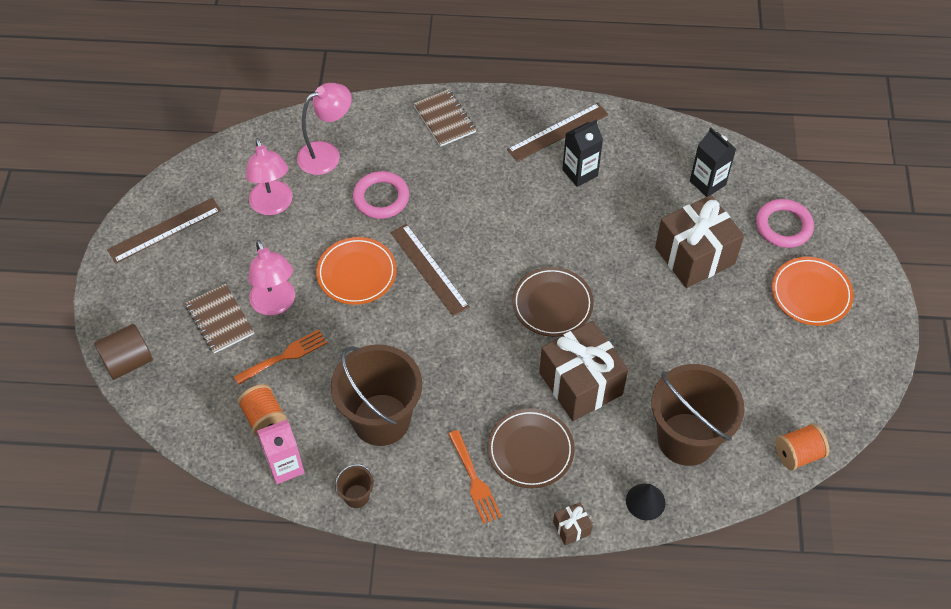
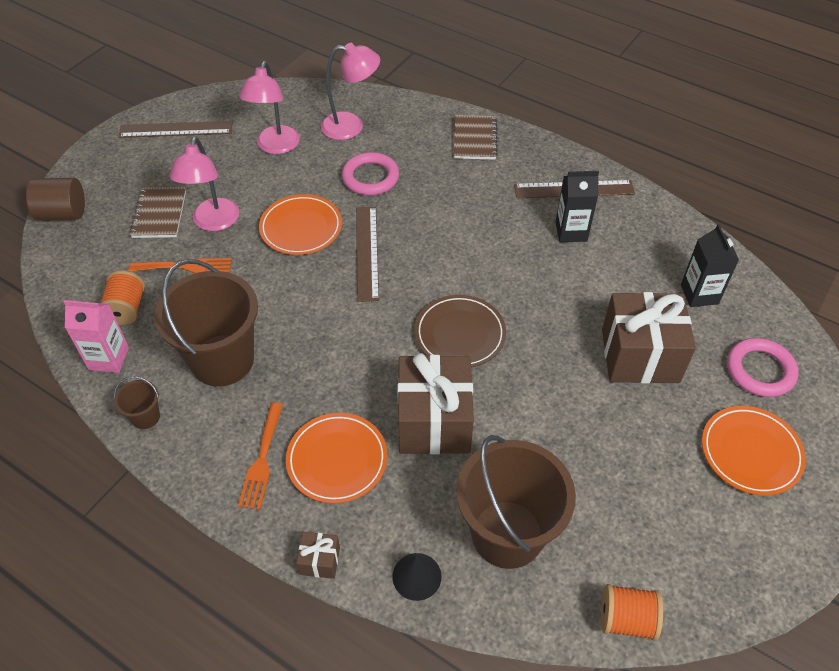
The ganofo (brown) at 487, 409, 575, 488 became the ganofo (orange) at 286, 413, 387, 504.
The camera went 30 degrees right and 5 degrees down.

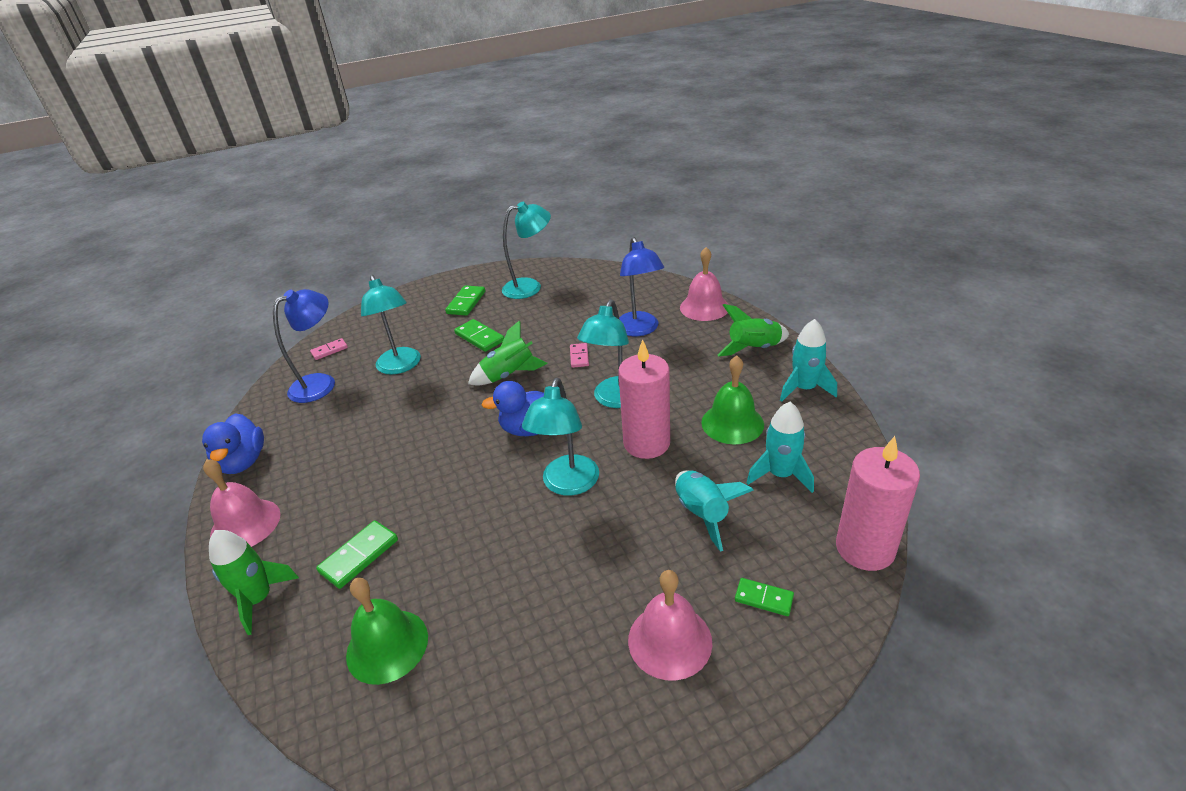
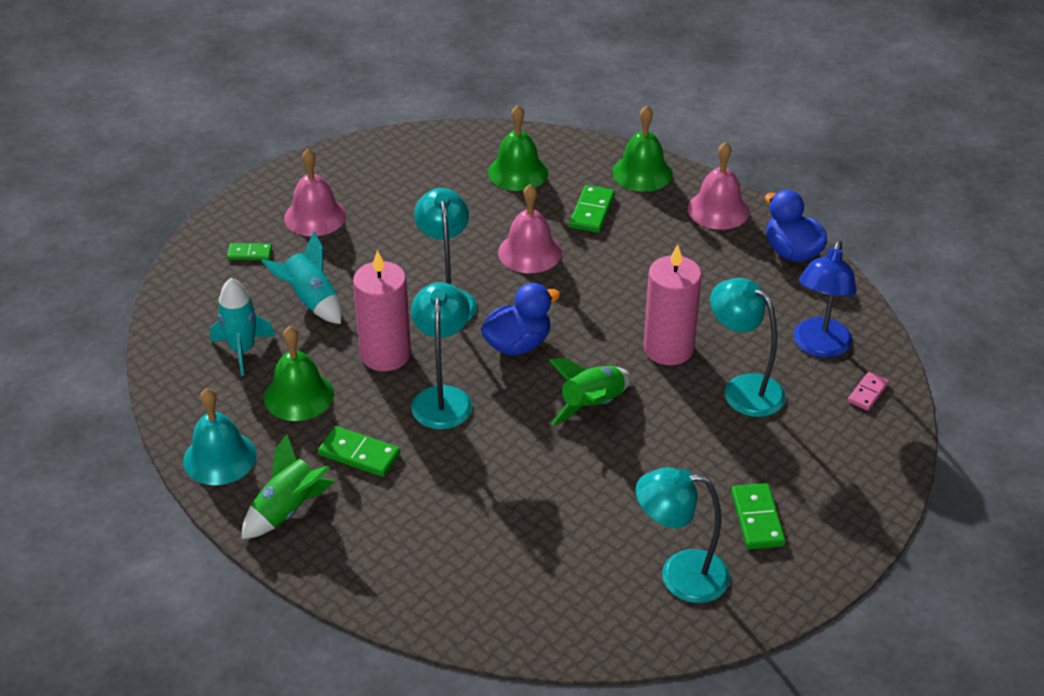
The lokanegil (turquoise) at 502, 202, 551, 299 turned 45 degrees clockwise.
The lokanegil (blue) at 619, 237, 664, 336 disappeared.
The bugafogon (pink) moved from 680, 247, 729, 321 to 498, 184, 562, 273.
The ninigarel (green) moved from 454, 319, 504, 352 to 318, 426, 400, 477.
The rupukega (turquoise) at 780, 319, 837, 402 was replaced by the bugafogon (turquoise) at 183, 388, 257, 485.
The ninigarel (pink) at 570, 343, 589, 368 disappeared.
The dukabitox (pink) moved from 836, 436, 920, 571 to 643, 244, 702, 365.
The rupukega (green) at 209, 530, 299, 635 was replaced by the bugafogon (green) at 612, 106, 673, 192.
The camera went 155 degrees right and 5 degrees up.

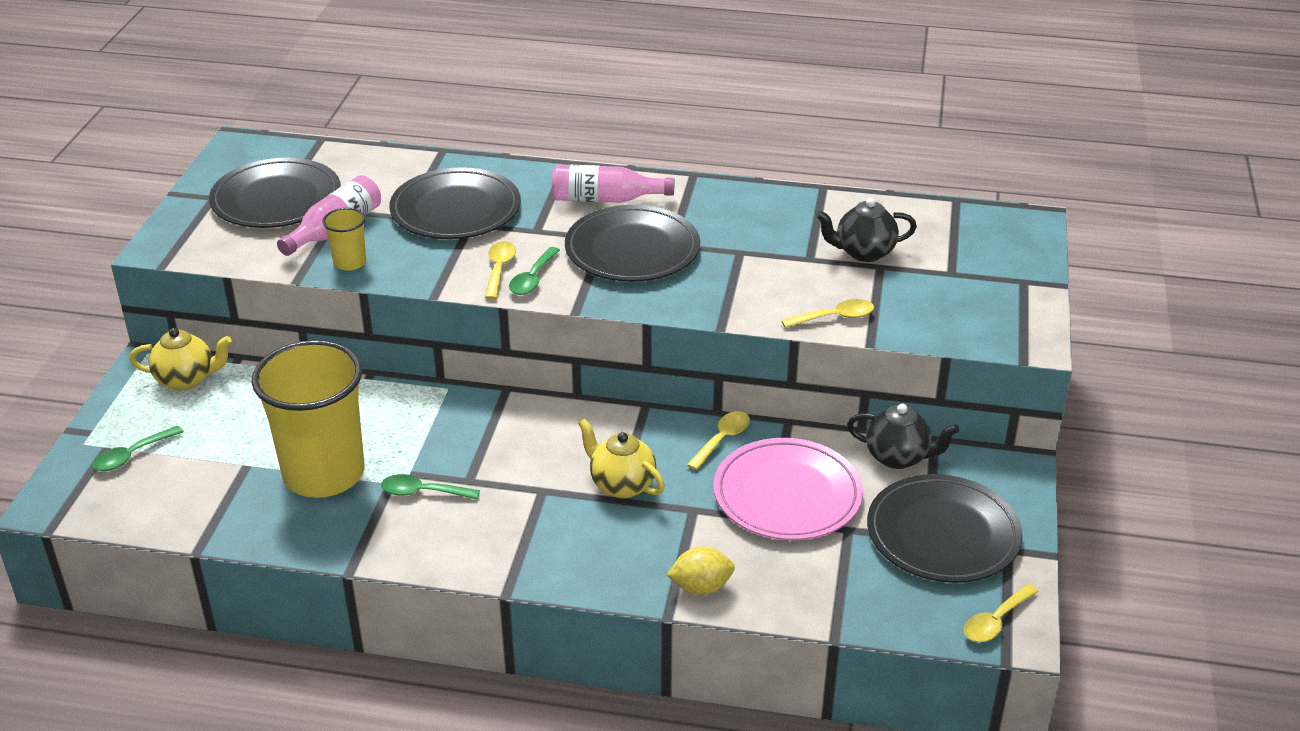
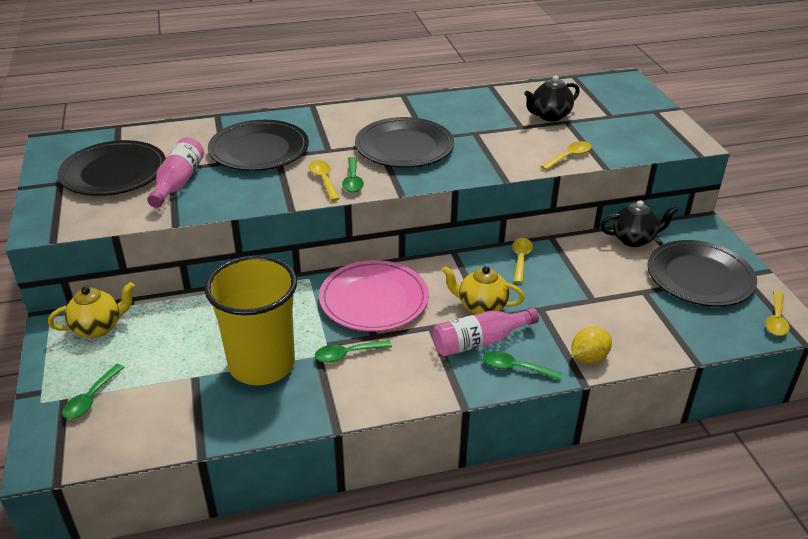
The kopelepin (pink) moved from 552, 164, 675, 203 to 433, 308, 539, 356.
The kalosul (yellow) at 323, 208, 366, 271 disappeared.
The ganofo (pink) moved from 713, 438, 863, 540 to 319, 260, 429, 332.
The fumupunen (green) at 483, 351, 562, 380 appeared.
The camera went 25 degrees left and 0 degrees up.

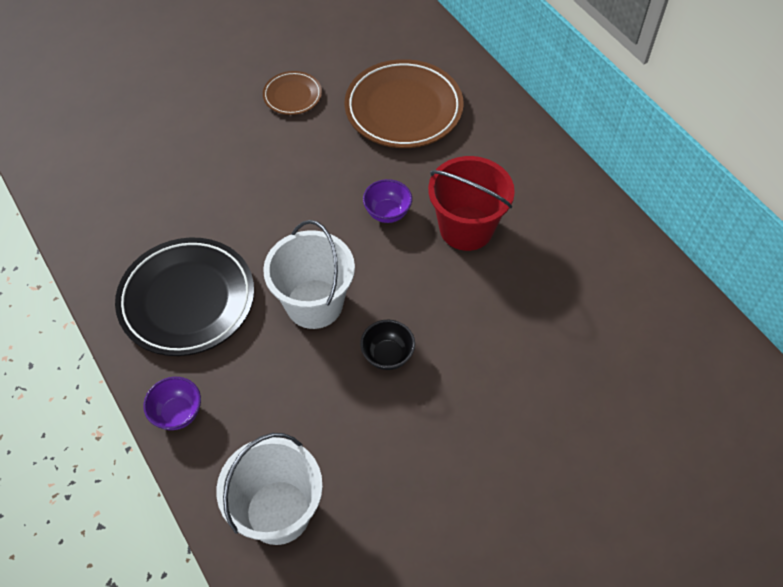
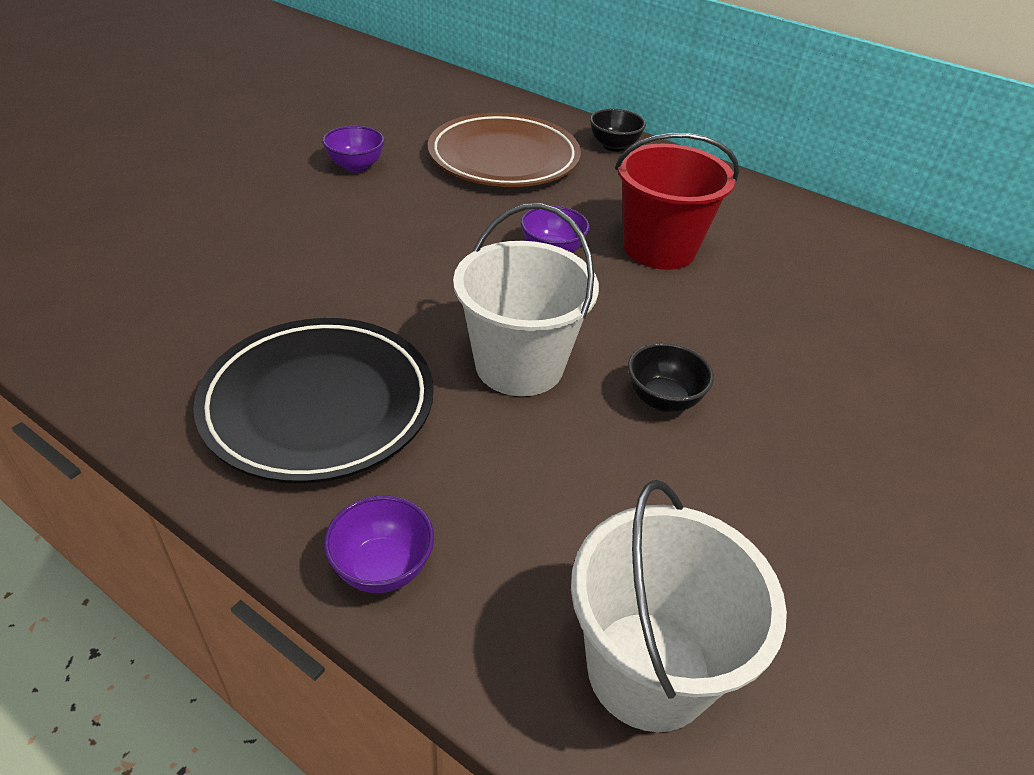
The ganofo (brown) at 263, 71, 322, 115 was replaced by the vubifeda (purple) at 322, 126, 384, 173.
The vubifeda (black) at 590, 109, 646, 152 appeared.
The camera went 25 degrees left and 15 degrees down.

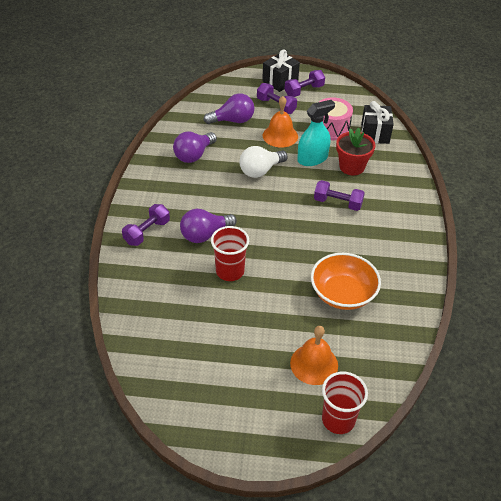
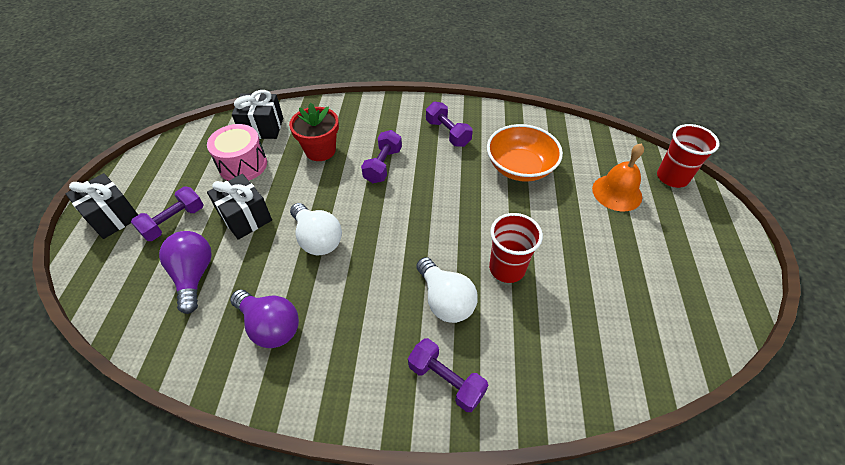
The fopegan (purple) moved from 284, 70, 325, 97 to 426, 102, 473, 147.
The bugafogon (orange) at 263, 96, 298, 148 was replaced by the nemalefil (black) at 207, 174, 272, 240.
The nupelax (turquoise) at 297, 100, 335, 166 disappeared.
The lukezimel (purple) at 180, 209, 237, 243 became the lukezimel (white) at 416, 257, 478, 323.
The camera went 90 degrees left and 5 degrees up.

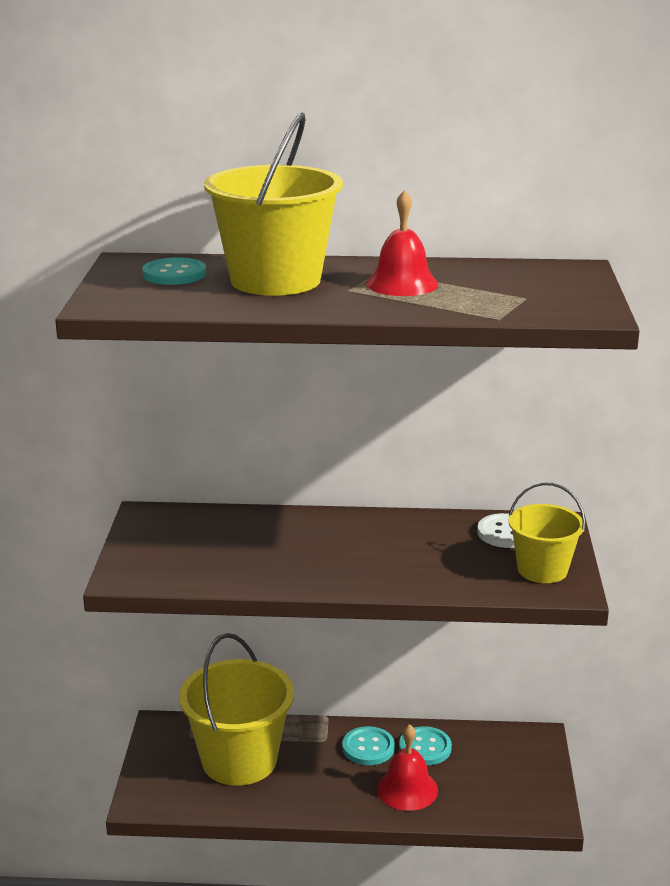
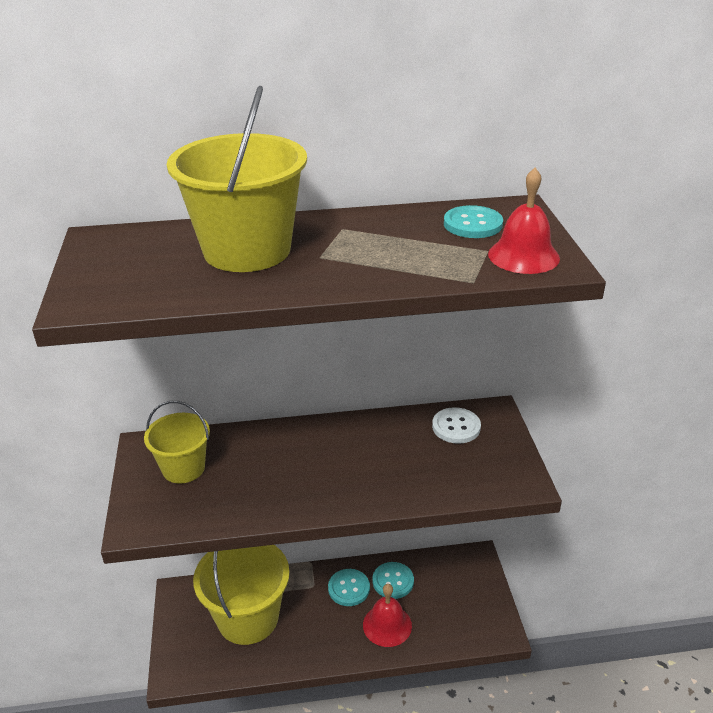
The bugafogon (red) moved from 366, 190, 438, 296 to 488, 168, 560, 274.
The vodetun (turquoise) moved from 142, 257, 206, 285 to 444, 205, 503, 238.
The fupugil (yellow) moved from 509, 482, 585, 583 to 144, 401, 210, 484.
The camera went 10 degrees left and 10 degrees up.

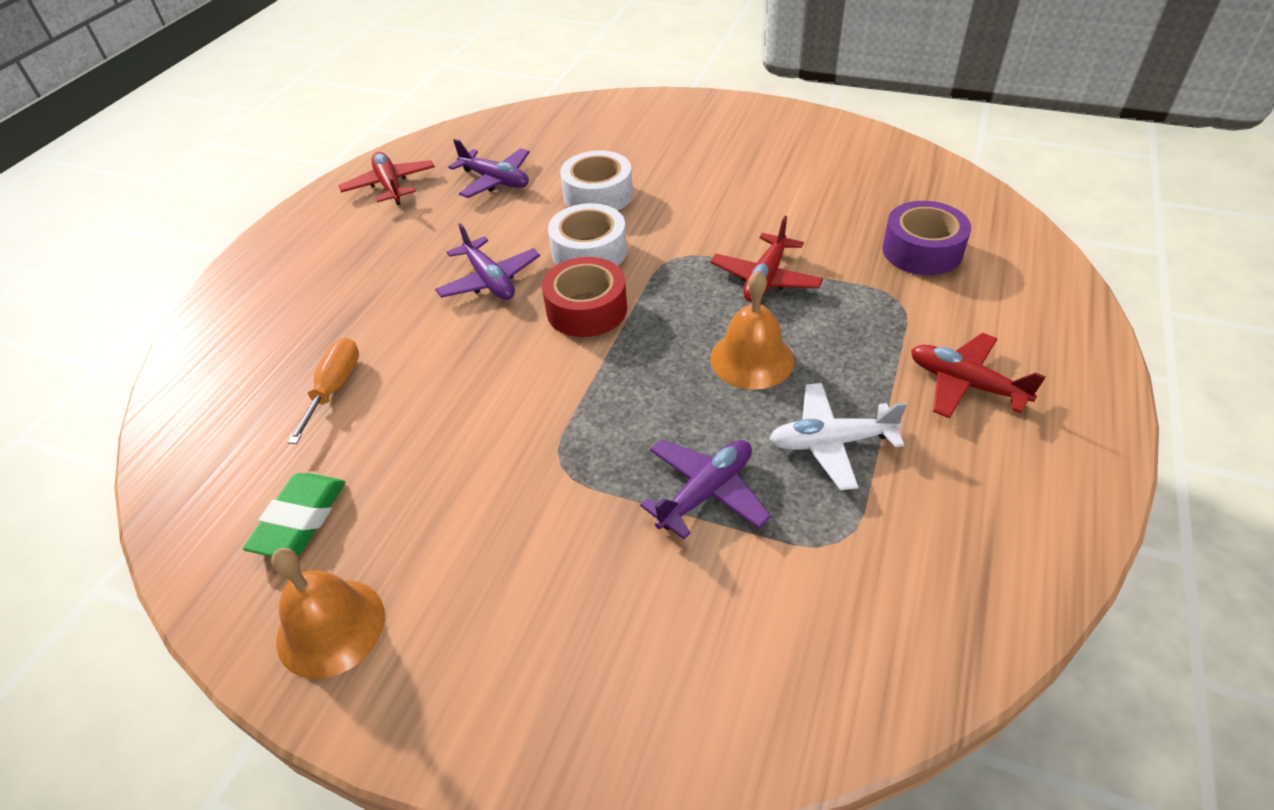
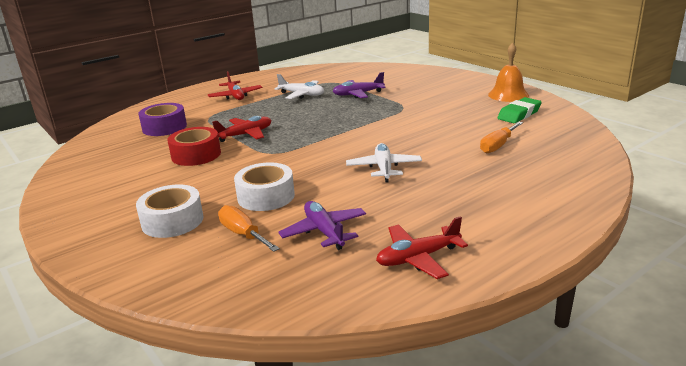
The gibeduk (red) at 339, 152, 434, 205 turned 60 degrees clockwise.
The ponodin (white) moved from 548, 203, 627, 266 to 136, 184, 204, 238.
The gibeduk (purple) at 435, 223, 540, 300 became the gibeduk (white) at 346, 143, 422, 182.
The ponodin (red) moved from 542, 257, 627, 337 to 167, 127, 221, 166.
The bugafogon (orange) at 710, 270, 794, 390 disappeared.
The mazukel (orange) at 218, 205, 280, 252 appeared.
The camera went 150 degrees left and 20 degrees down.

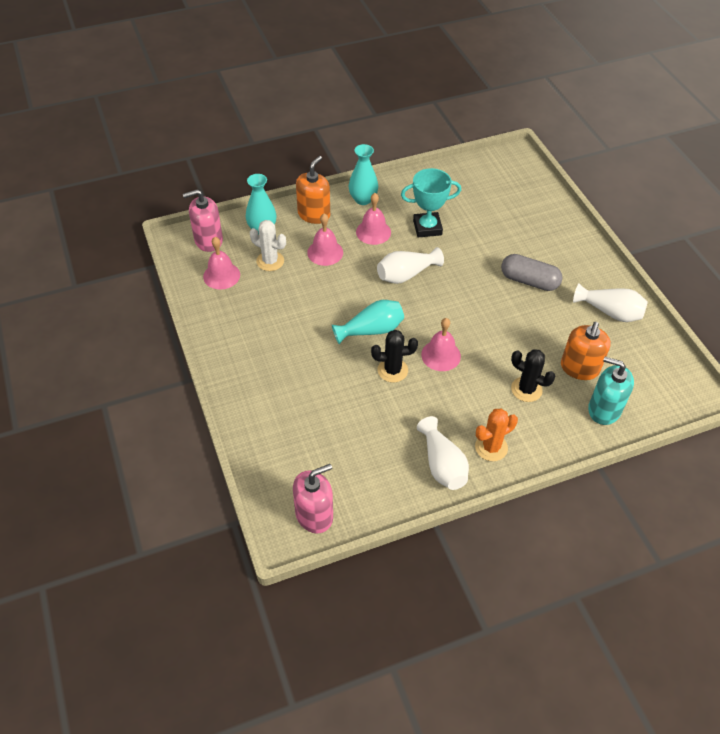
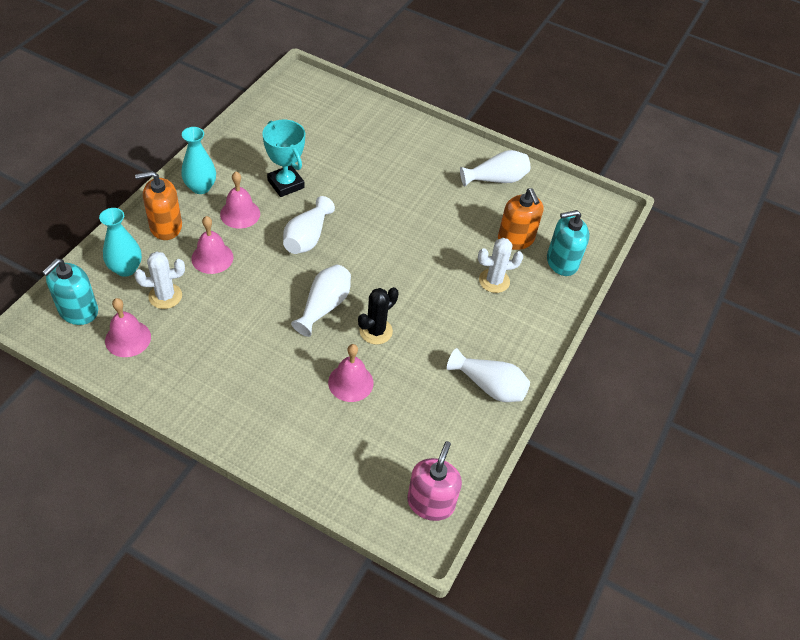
The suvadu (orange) at 296, 156, 330, 224 turned 90 degrees counterclockwise.
The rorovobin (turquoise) at 401, 168, 461, 237 turned 75 degrees counterclockwise.
The suvadu (pink) at 183, 190, 223, 252 became the suvadu (turquoise) at 42, 259, 98, 325.
The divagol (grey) at 501, 254, 562, 291 disappeared.
The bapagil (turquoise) at 332, 300, 404, 344 became the bapagil (white) at 291, 265, 351, 337.
The bugafogon (pink) moved from 421, 318, 461, 371 to 328, 344, 373, 402.
The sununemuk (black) at 511, 349, 555, 402 became the sununemuk (white) at 478, 238, 523, 293.
The sununemuk (orange) at 475, 408, 518, 461 disappeared.
The camera went 45 degrees left and 0 degrees up.

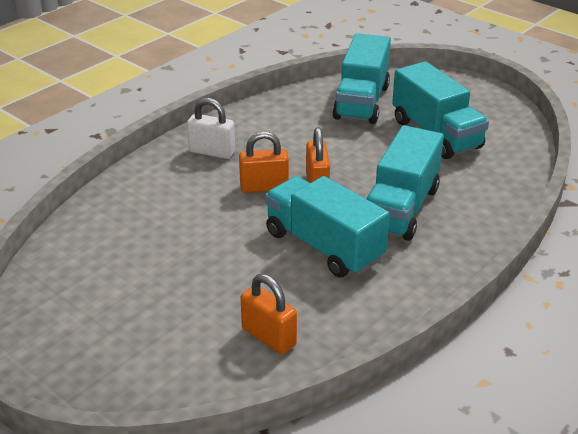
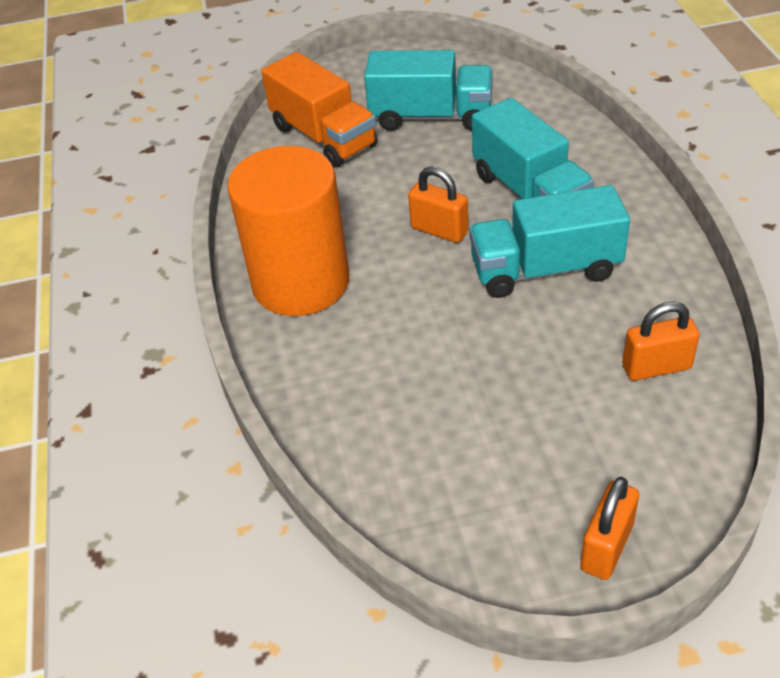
The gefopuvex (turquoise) at 332, 33, 391, 124 became the gefopuvex (orange) at 261, 52, 378, 168.
The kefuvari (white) at 187, 98, 235, 159 was replaced by the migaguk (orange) at 227, 146, 349, 316.
The kefuvari (orange) moved from 239, 131, 289, 193 to 580, 477, 639, 580.
The camera went 50 degrees left and 10 degrees up.

